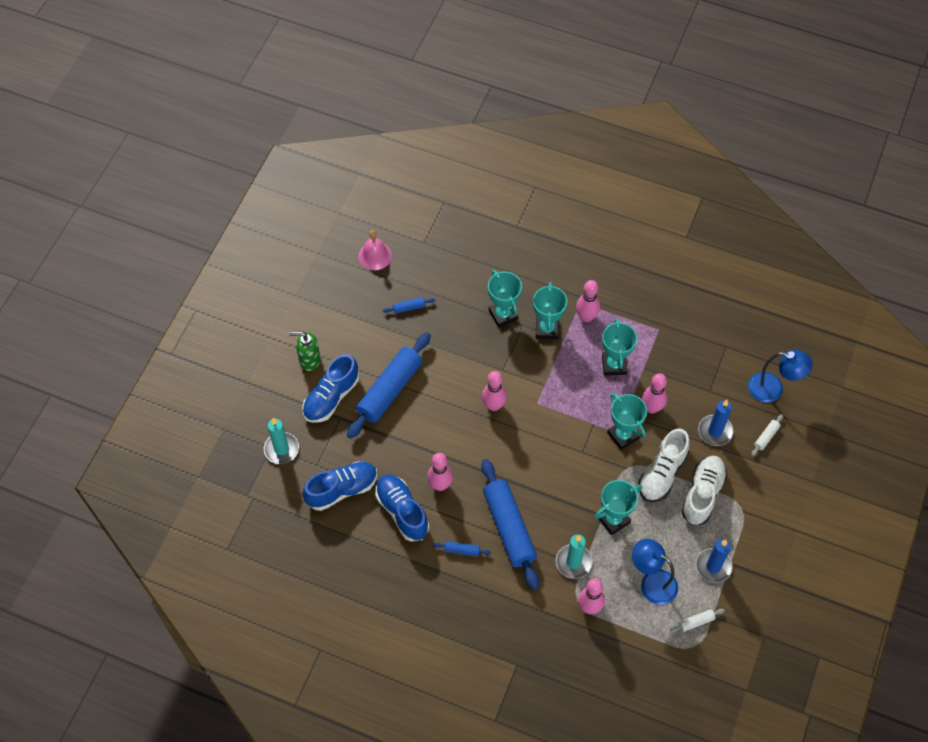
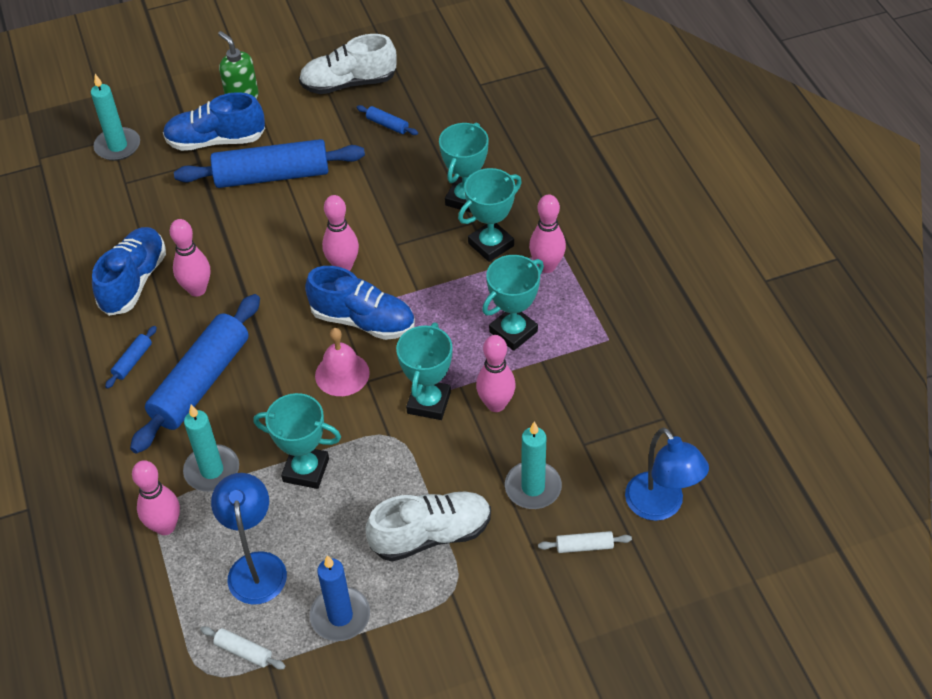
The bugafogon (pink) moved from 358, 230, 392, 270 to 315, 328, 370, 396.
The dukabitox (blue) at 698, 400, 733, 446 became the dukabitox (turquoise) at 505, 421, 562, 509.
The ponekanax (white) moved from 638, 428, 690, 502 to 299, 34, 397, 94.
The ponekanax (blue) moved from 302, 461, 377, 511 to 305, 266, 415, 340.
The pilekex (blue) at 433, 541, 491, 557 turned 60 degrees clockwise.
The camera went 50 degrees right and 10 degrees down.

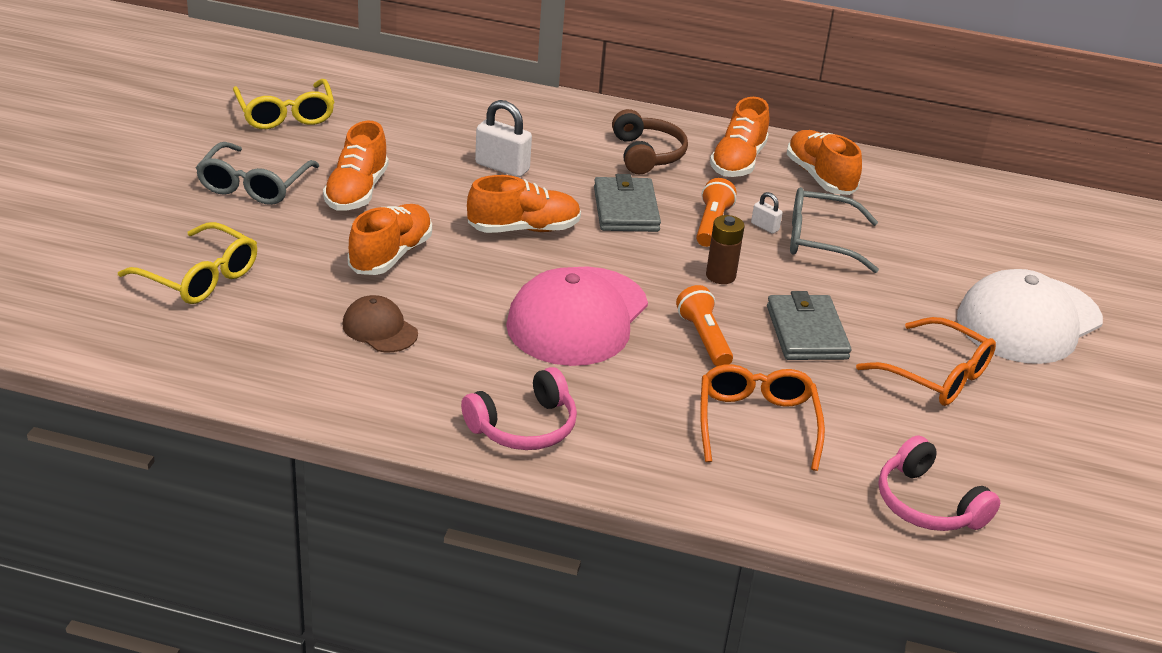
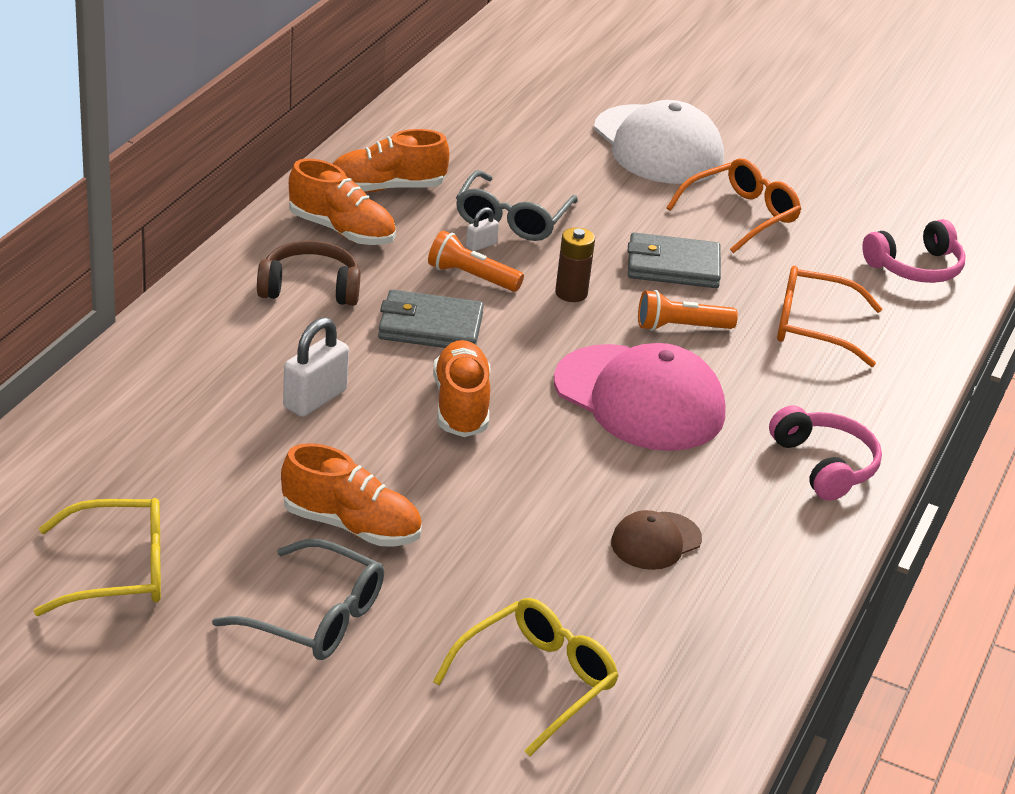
The ponekanax (orange) at 348, 204, 432, 275 disappeared.
The camera went 80 degrees left and 0 degrees up.

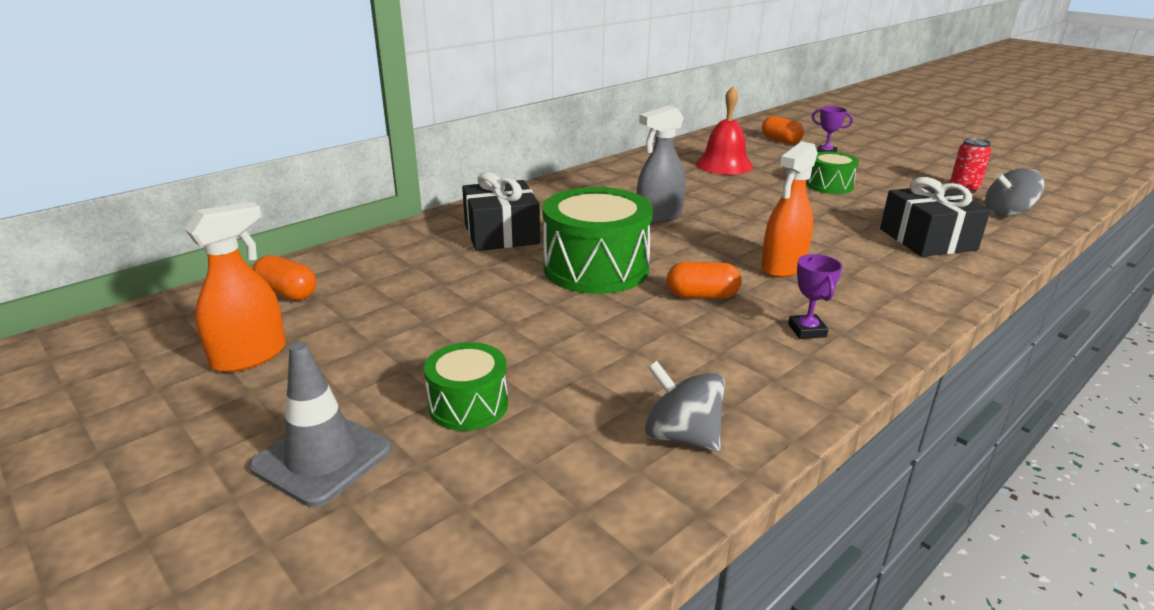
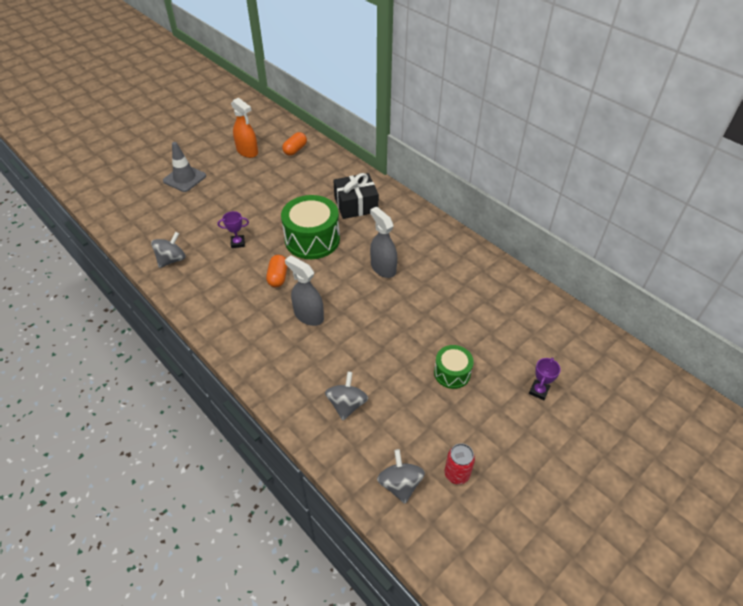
The bugafogon (red) at 696, 86, 753, 175 disappeared.
The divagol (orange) at 762, 116, 804, 144 disappeared.
The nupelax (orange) at 761, 141, 818, 278 became the nupelax (grey) at 285, 255, 324, 326.
The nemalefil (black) at 880, 177, 991, 257 was replaced by the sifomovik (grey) at 325, 372, 368, 420.
The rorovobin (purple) moved from 788, 254, 842, 339 to 218, 211, 249, 248.
The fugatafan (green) at 424, 342, 508, 431 disappeared.
The camera went 90 degrees right and 20 degrees up.

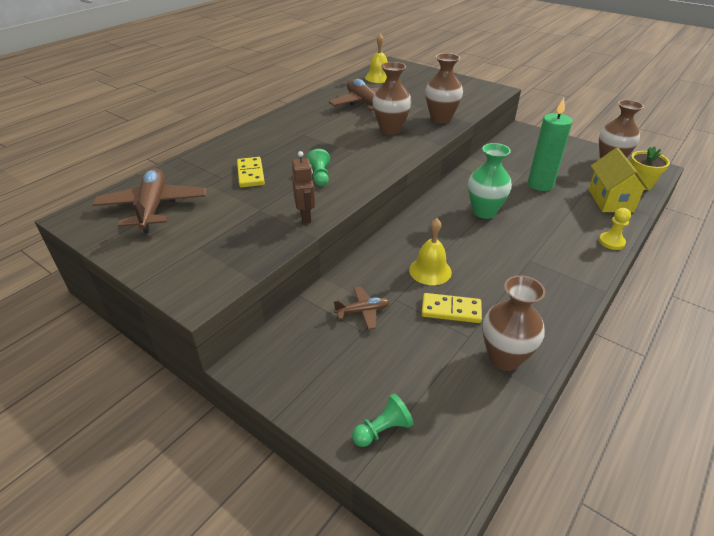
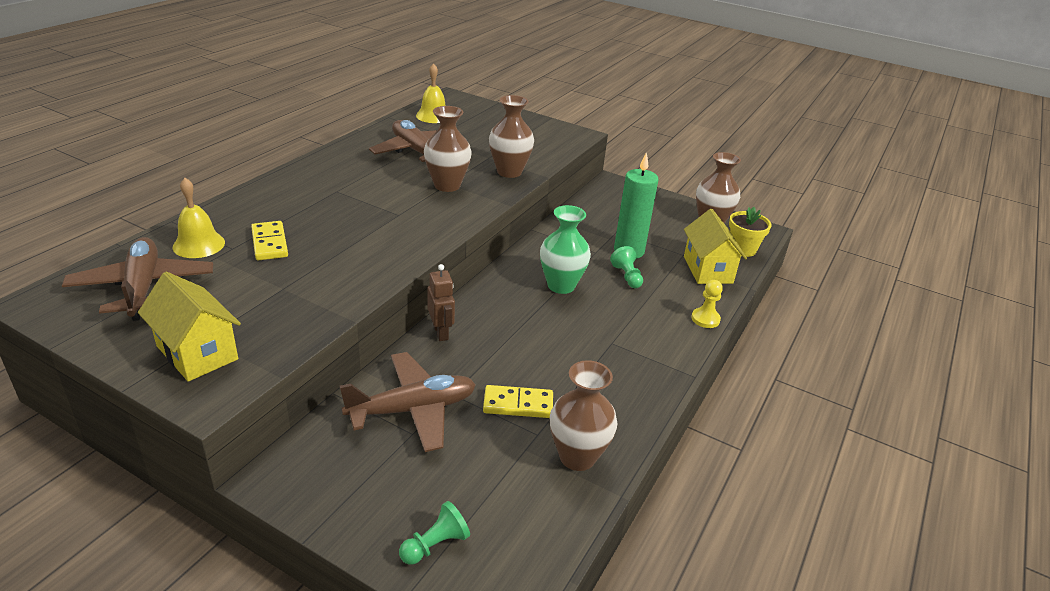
The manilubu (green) moved from 306, 149, 330, 186 to 610, 246, 643, 288.
The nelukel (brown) moved from 292, 151, 315, 224 to 427, 264, 455, 341.
The bugafogon (yellow) moved from 409, 218, 452, 285 to 173, 178, 225, 258.
The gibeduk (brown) at 334, 286, 390, 330 changed to 1.95 times the size.
The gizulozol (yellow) at 138, 272, 241, 382 appeared.
The camera went 10 degrees left and 5 degrees down.

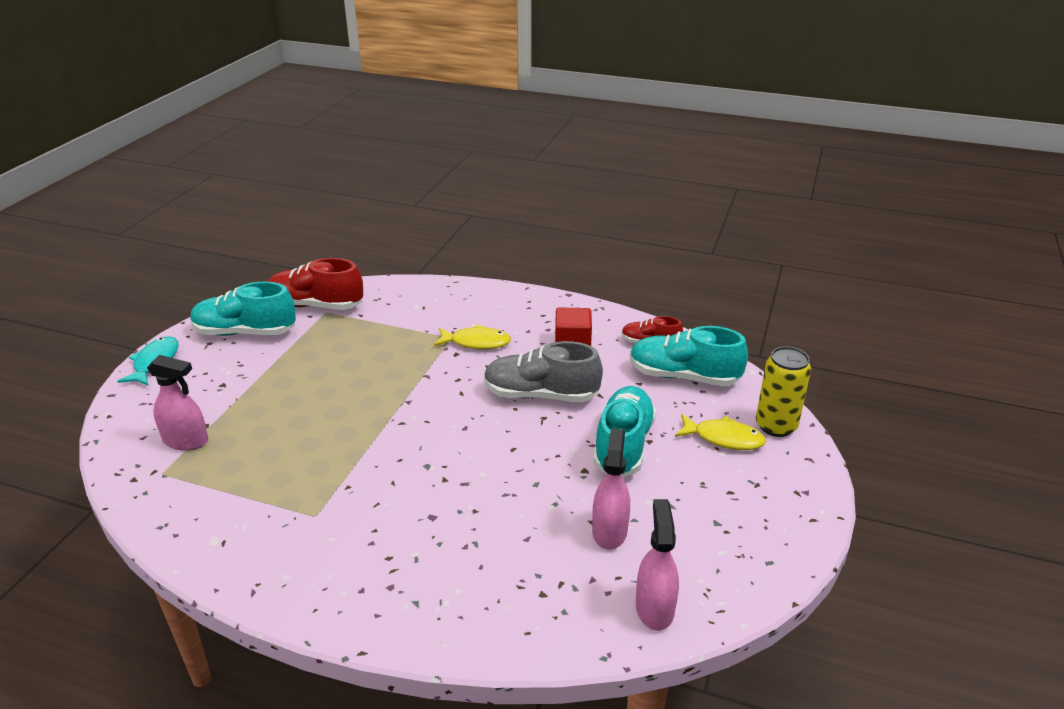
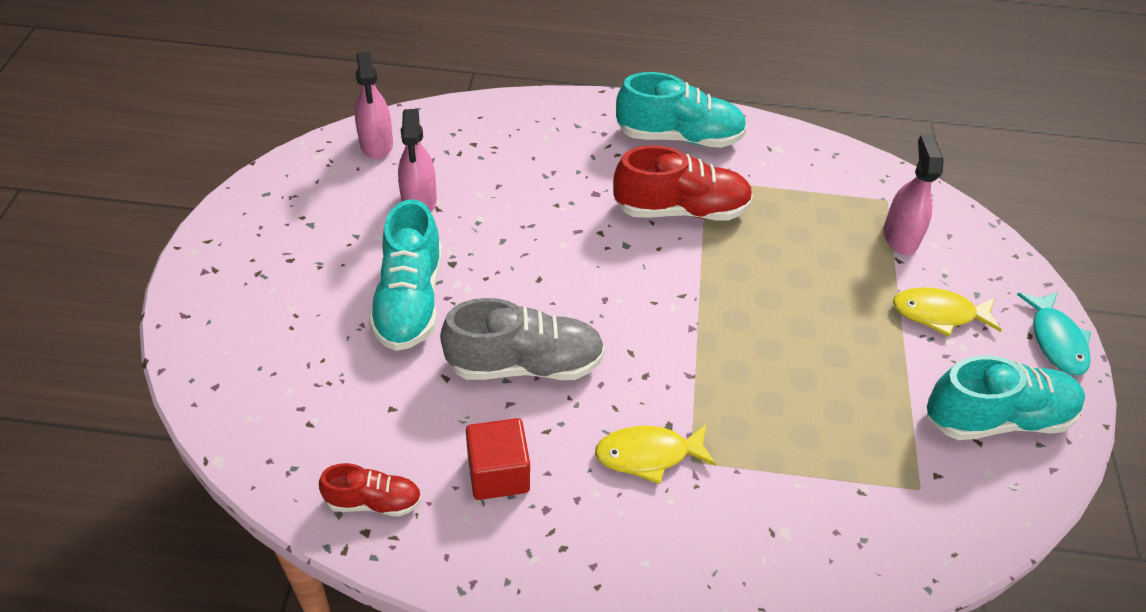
The ponekanax (red) moved from 267, 258, 363, 310 to 613, 145, 753, 221.
The ponekanax (turquoise) moved from 630, 326, 748, 386 to 616, 72, 747, 148.
The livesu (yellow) at 756, 346, 811, 437 disappeared.
The nupelax (pink) at 147, 355, 208, 451 turned 90 degrees clockwise.
The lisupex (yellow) moved from 675, 414, 766, 450 to 893, 287, 1002, 336.
The camera went 165 degrees right and 15 degrees up.

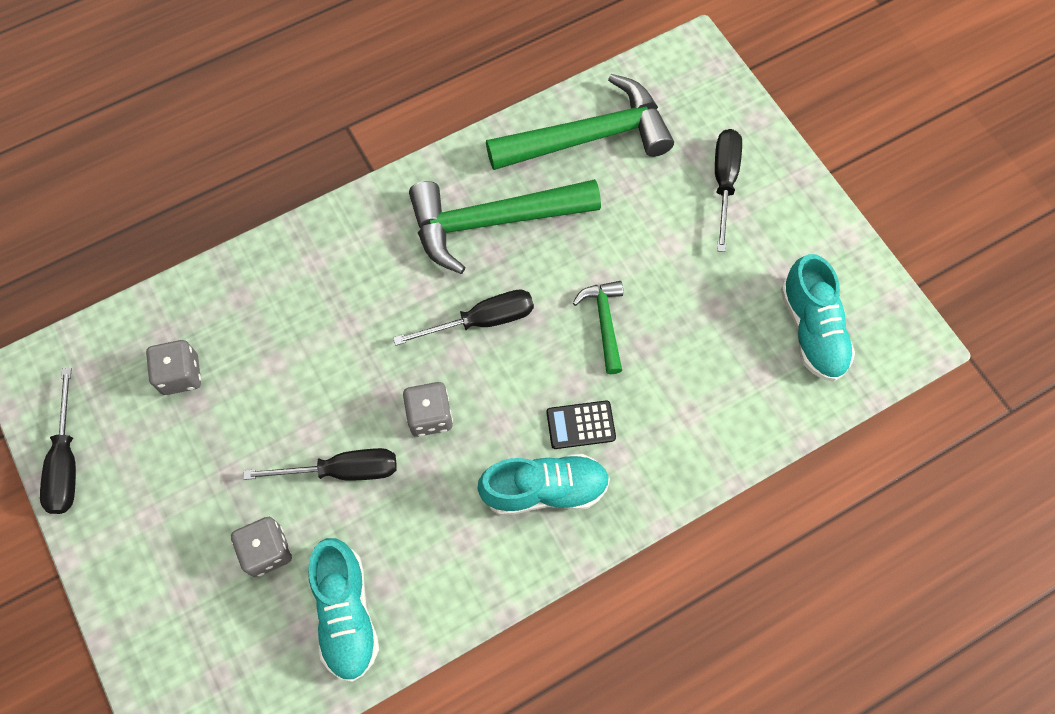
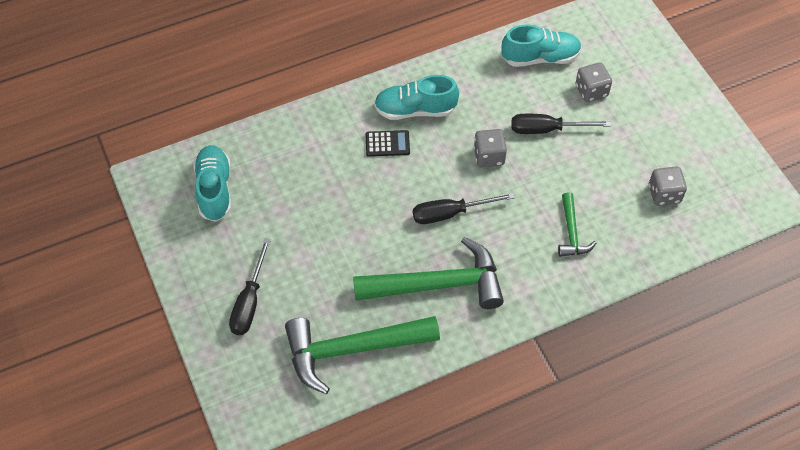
The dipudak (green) moved from 573, 281, 623, 374 to 558, 193, 596, 257.
The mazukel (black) at 40, 368, 76, 514 disappeared.
The ponekanax (turquoise) at 308, 538, 379, 682 turned 90 degrees clockwise.
The camera went 175 degrees left and 10 degrees down.

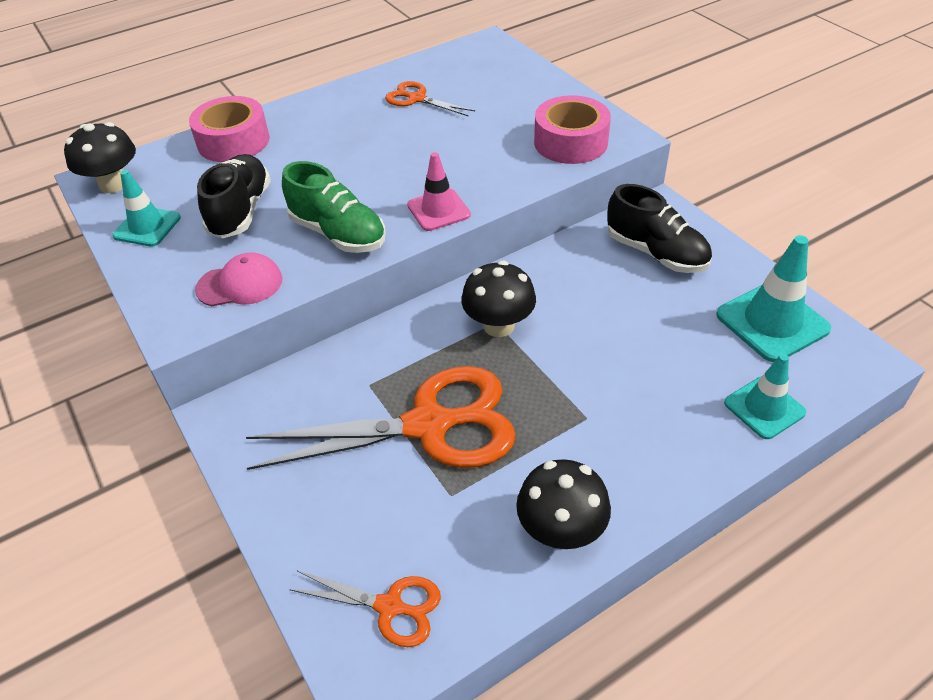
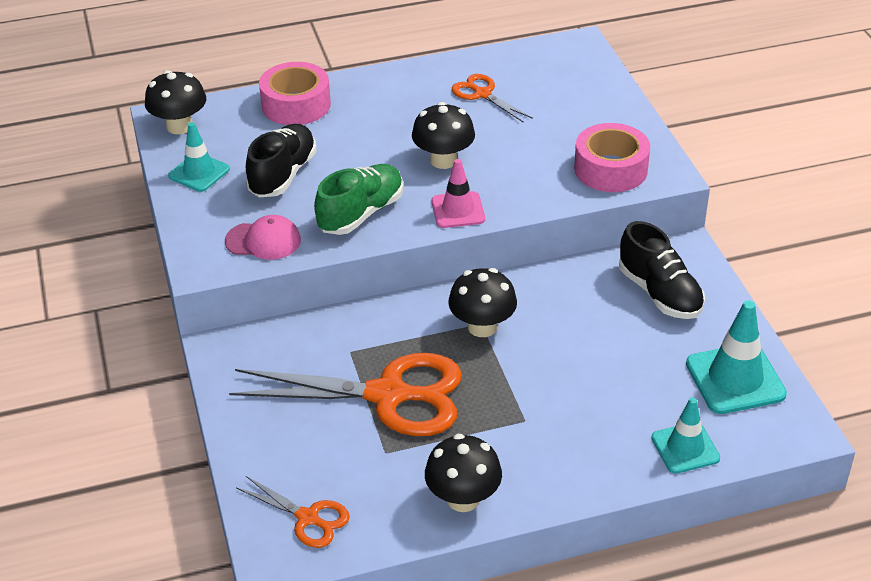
The ponekanax (green) at 282, 161, 386, 253 turned 105 degrees counterclockwise.
The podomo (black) at 412, 102, 475, 169 appeared.
The camera went 15 degrees right and 5 degrees down.

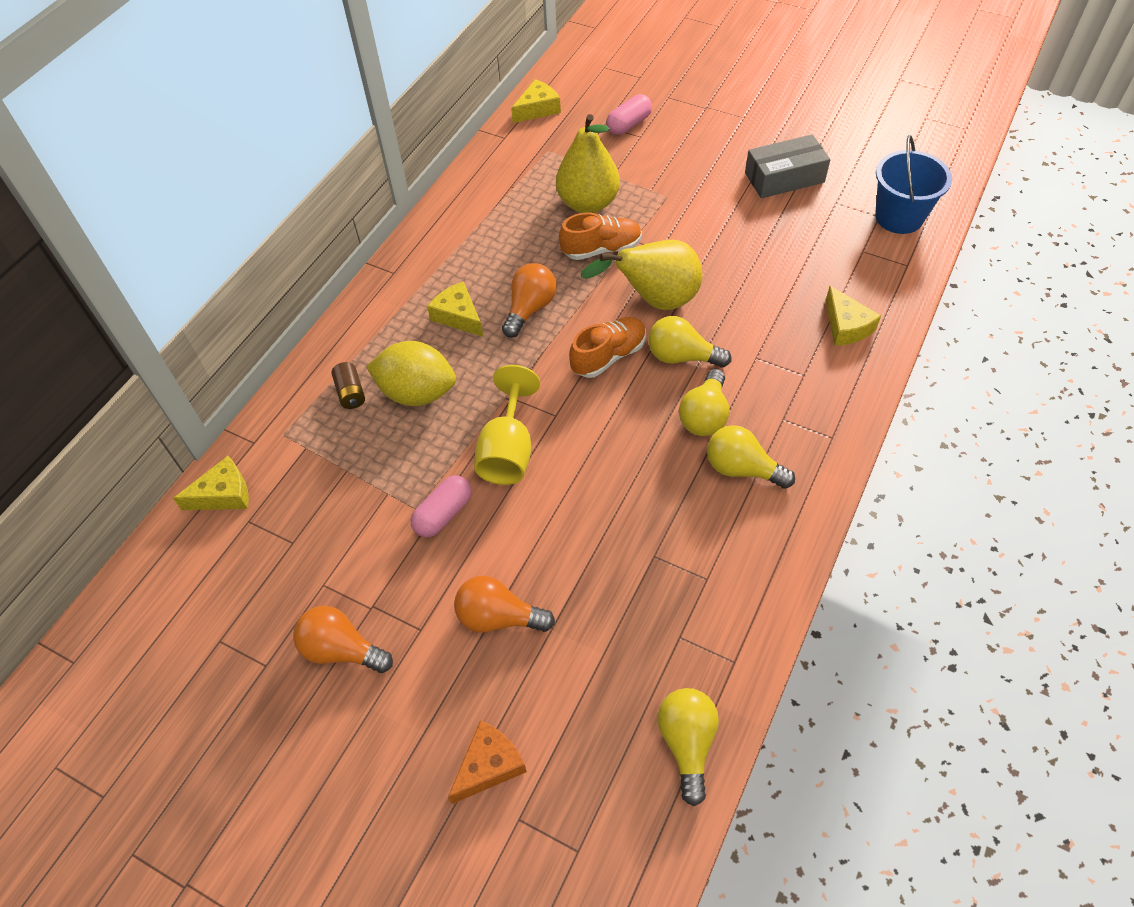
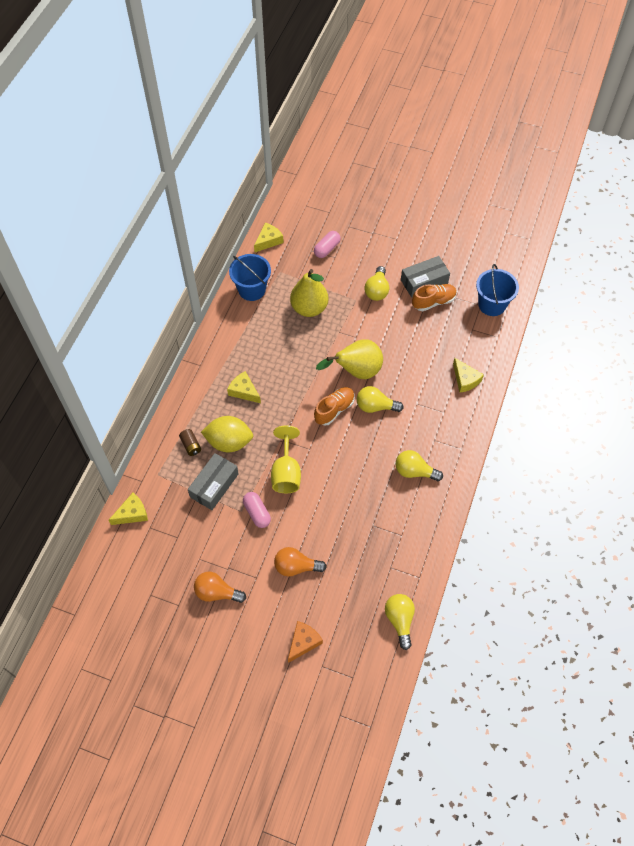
The ponekanax (orange) moved from 559, 213, 642, 260 to 412, 284, 457, 311.
The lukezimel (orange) at 502, 263, 557, 338 disappeared.
The lukezimel (yellow) moved from 679, 369, 729, 436 to 365, 266, 389, 301.
The divagol (pink) at 411, 476, 472, 537 turned 60 degrees counterclockwise.
The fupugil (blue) at 229, 254, 271, 301 appeared.
The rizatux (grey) at 188, 453, 239, 510 appeared.
The camera went 10 degrees left and 5 degrees up.

